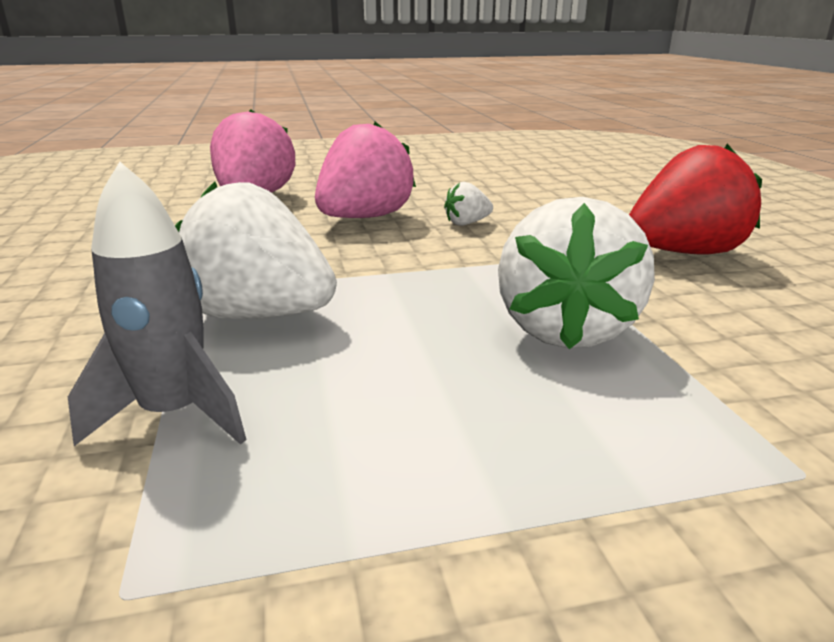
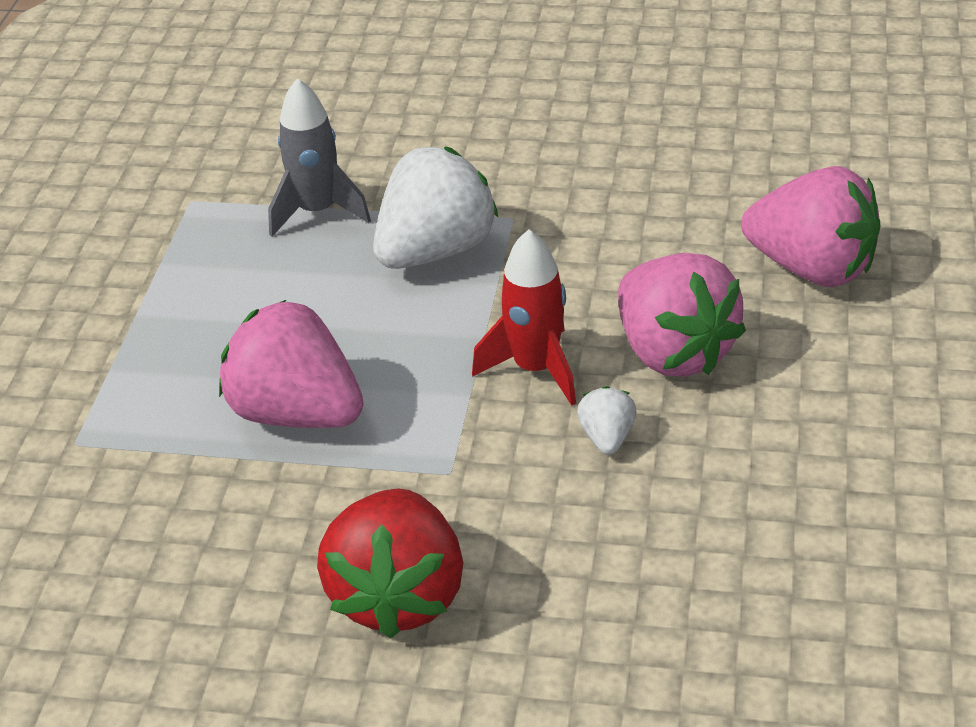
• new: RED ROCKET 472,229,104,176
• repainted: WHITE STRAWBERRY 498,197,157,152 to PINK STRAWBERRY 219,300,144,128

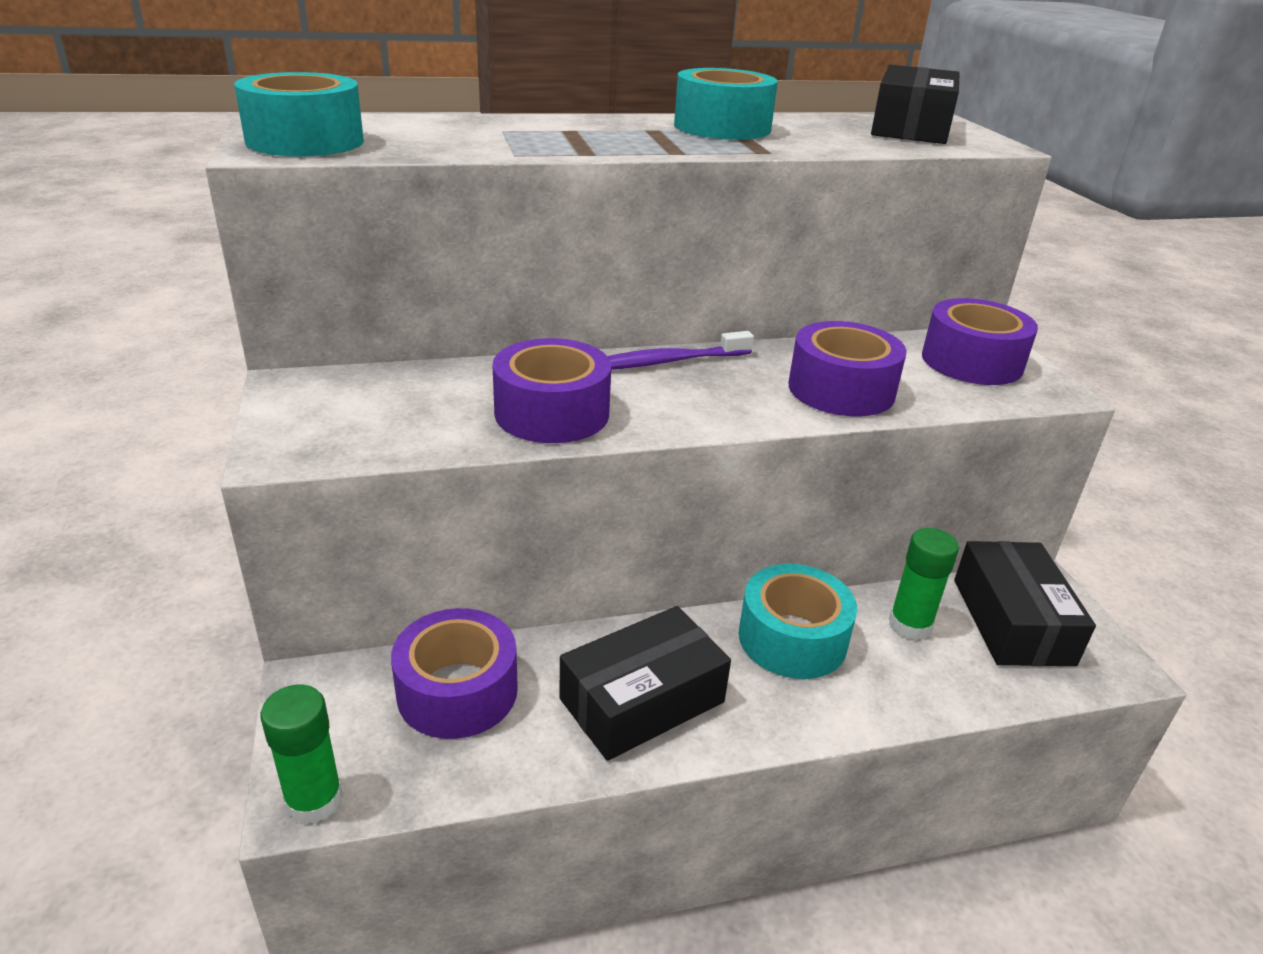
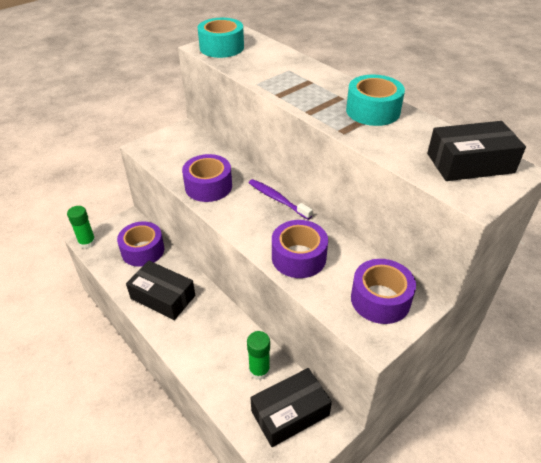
• gone: TURQUOISE TAPE 738,564,119,115

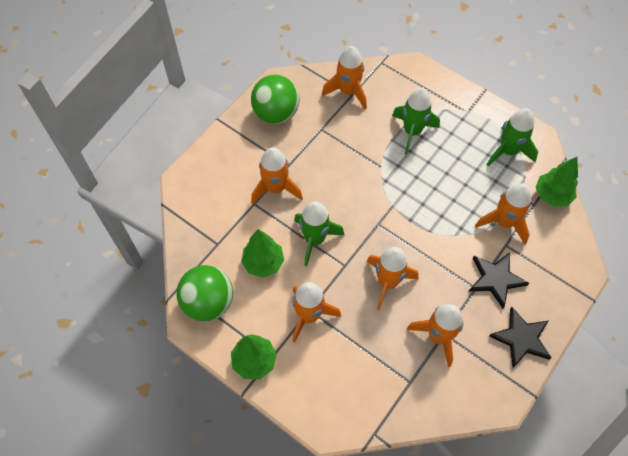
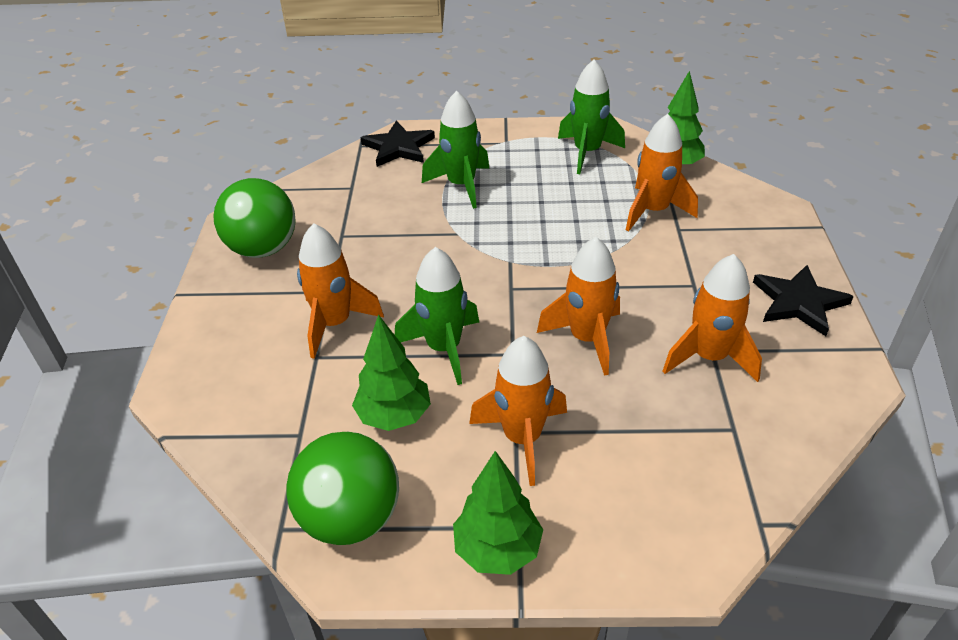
• gone: ORANGE ROCKET 322,46,45,64
• shifted: BLACK STAR 469,252,60,56 to 361,121,74,46

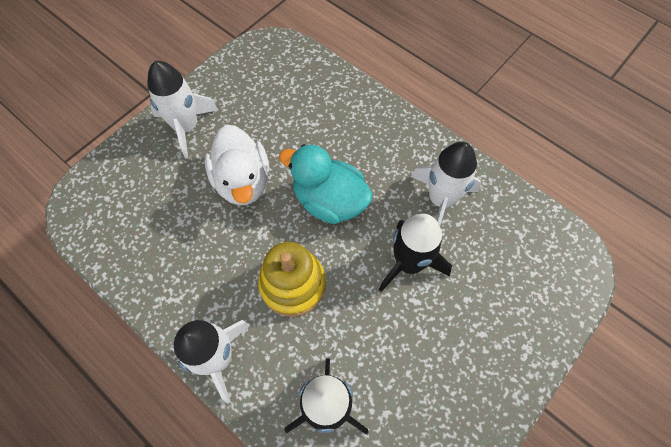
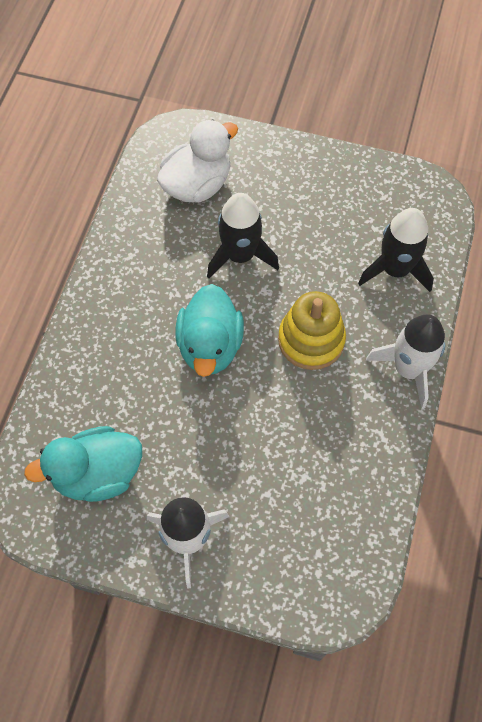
• gone: WHITE ROCKET 411,142,70,84
• new: TURQUOISE DUCK 24,426,118,76
• shifted: WHITE DUCK 205,125,64,80 to 157,119,81,84

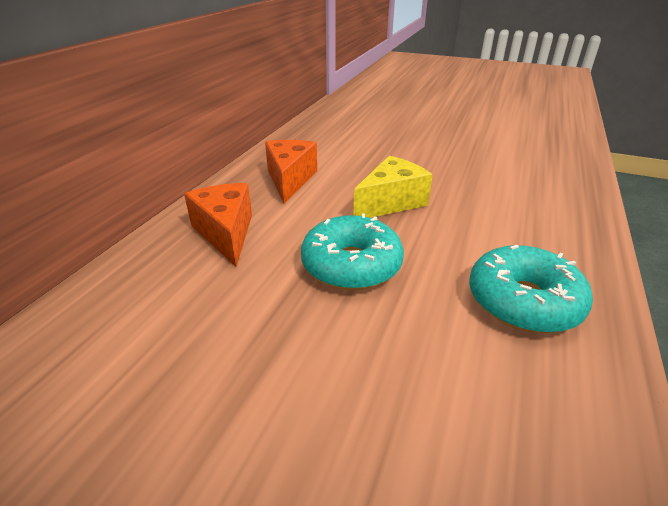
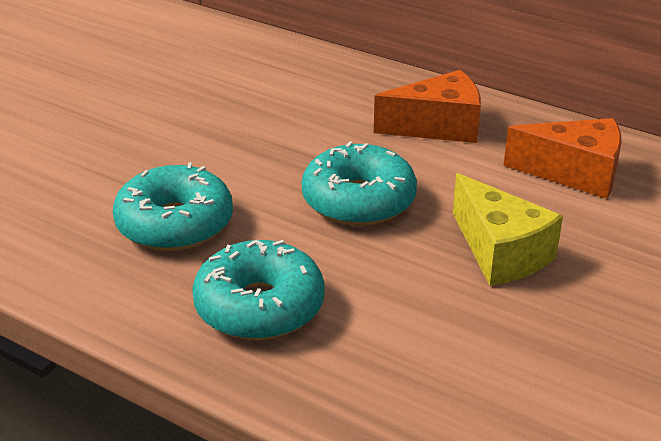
• new: TURQUOISE DONUT 113,162,120,89

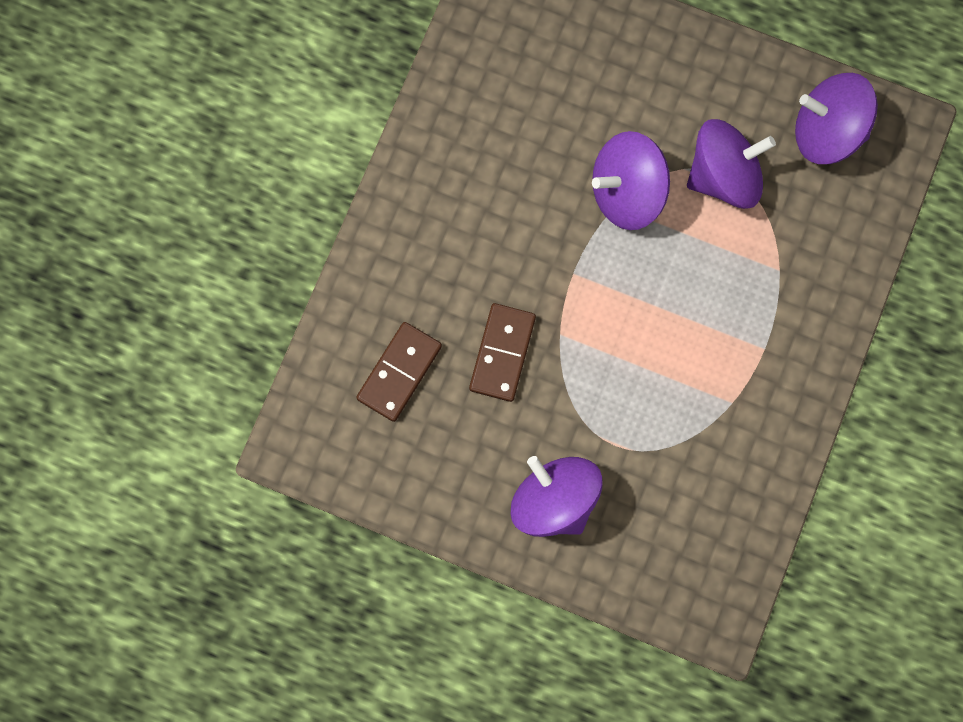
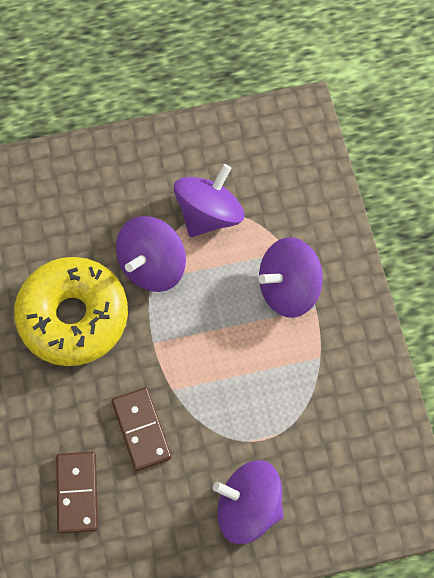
• new: YELLOW DONUT 14,257,114,109
• shifted: PURPLE SPINNING TOP 795,73,83,91 to 258,237,65,81

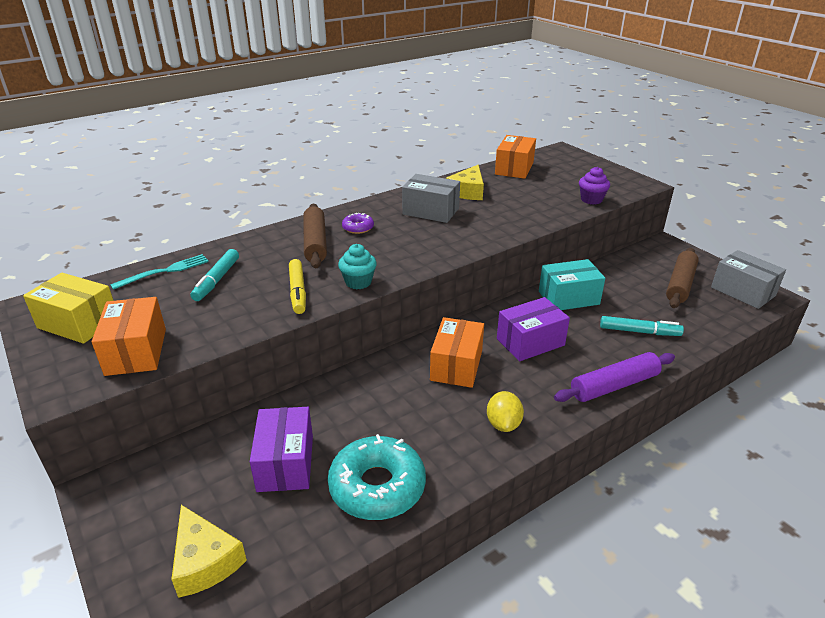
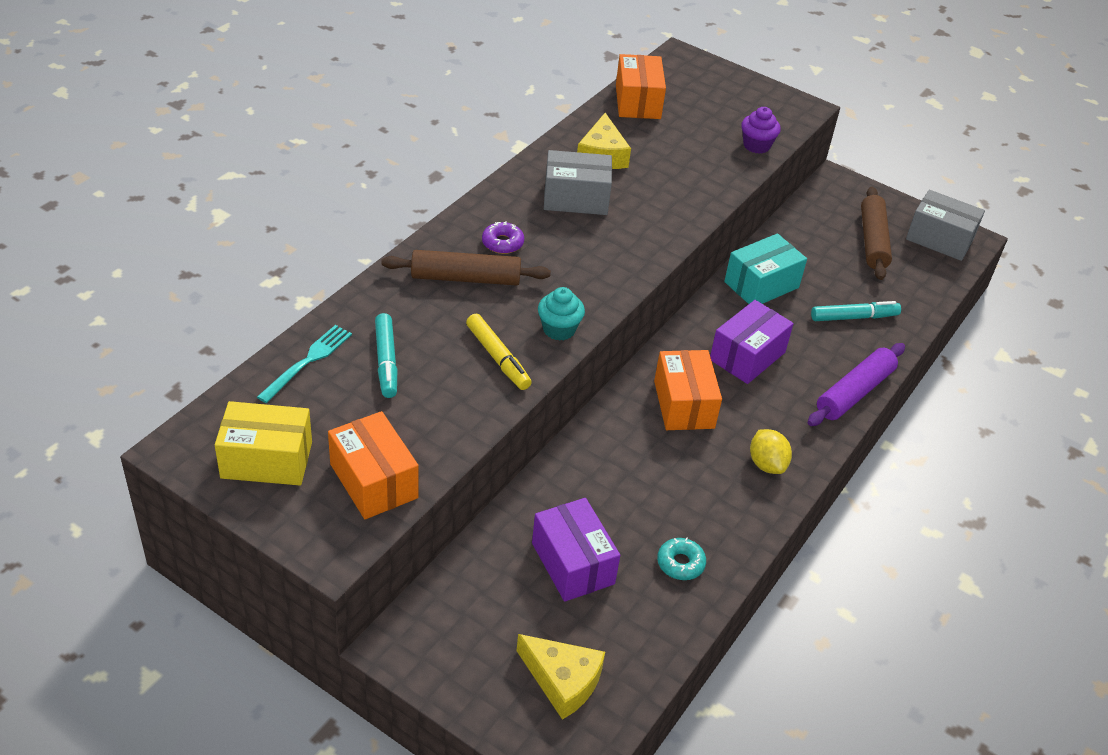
• rotated: BROWN ROLLING PIN 303,204,24,64 = 381,250,170,36 60 degrees counterclockwise
• scaled: TURQUOISE DONUT 328,434,98,86 = 657,538,49,42 x0.47

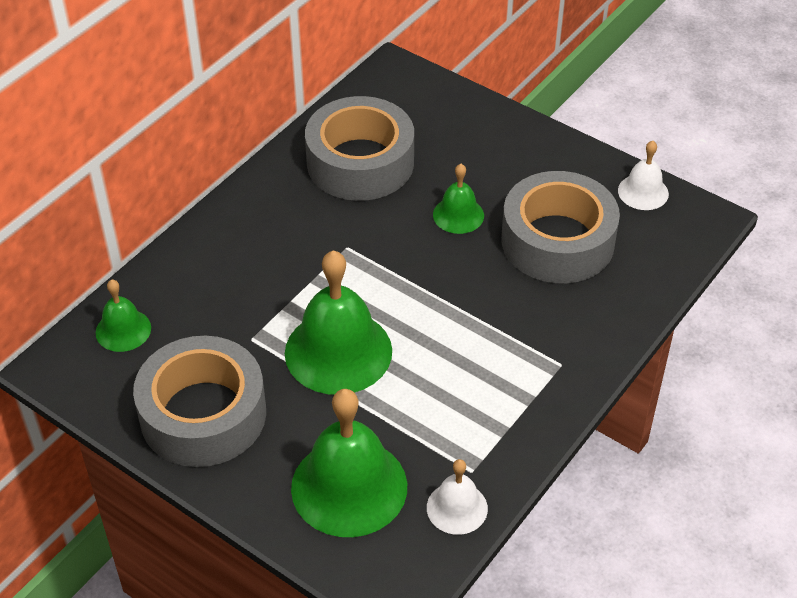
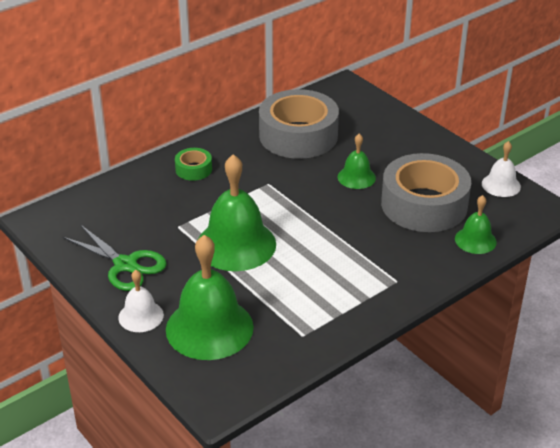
• new: GREEN TAPE 175,148,37,33
• shifted: GREEN BELL 96,279,55,73 to 455,195,42,59
• shifted: WHITE BELL 427,459,61,76 to 118,270,46,62
• swapped: GREY TAPE 133,336,133,131 to GREEN SCISSORS 63,224,104,67

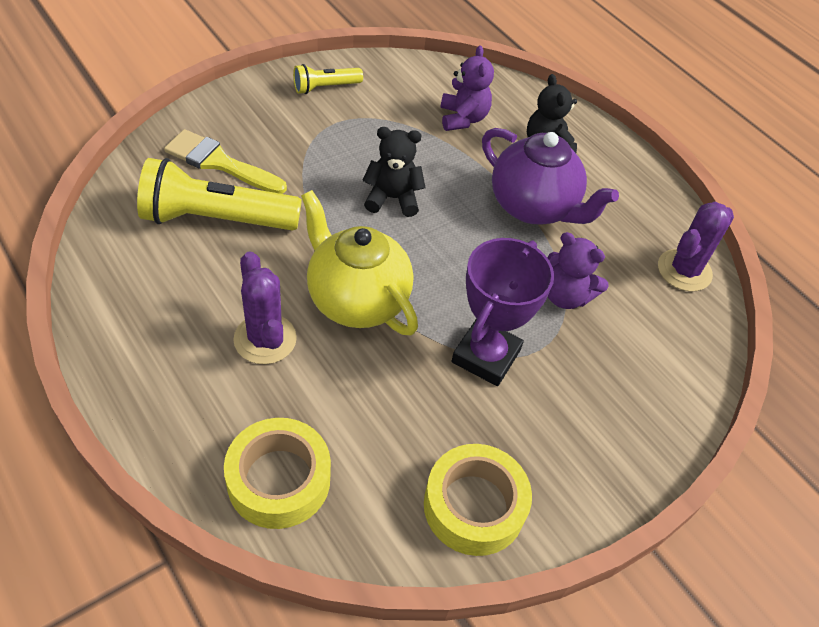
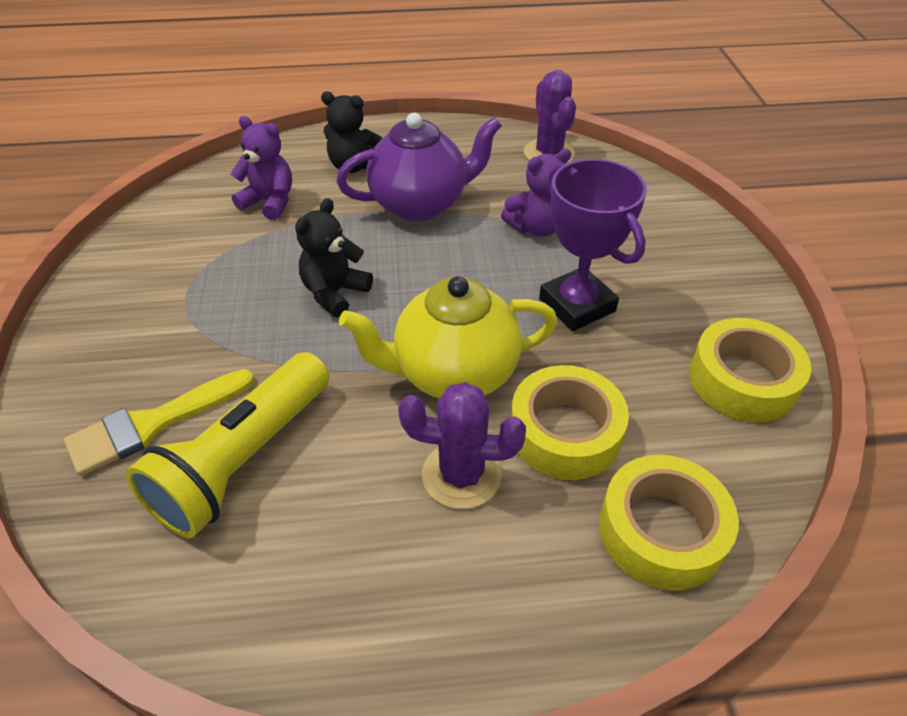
• gone: YELLOW FLASHLIGHT 293,64,70,30
• new: YELLOW TAPE 511,365,118,115

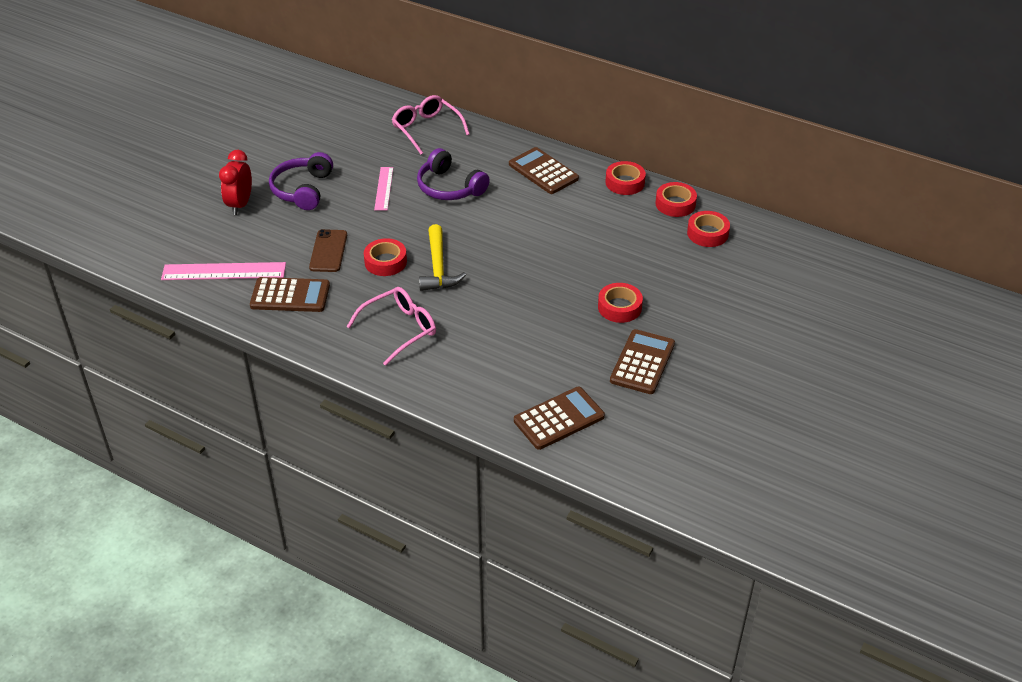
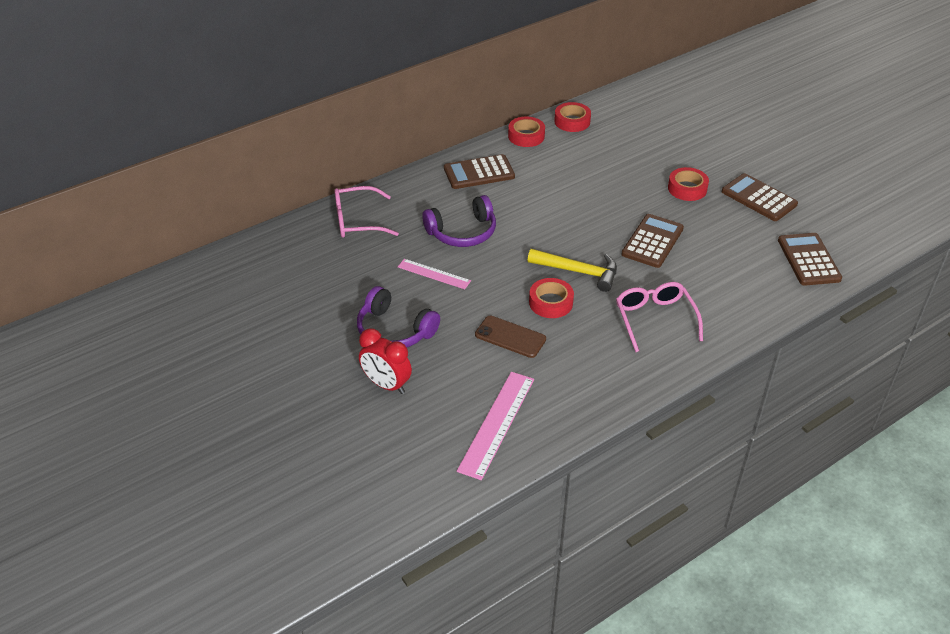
• gone: RED TAPE 687,211,43,36
• shifted: BROWN CALCULATOR 250,277,80,35 to 621,214,63,54

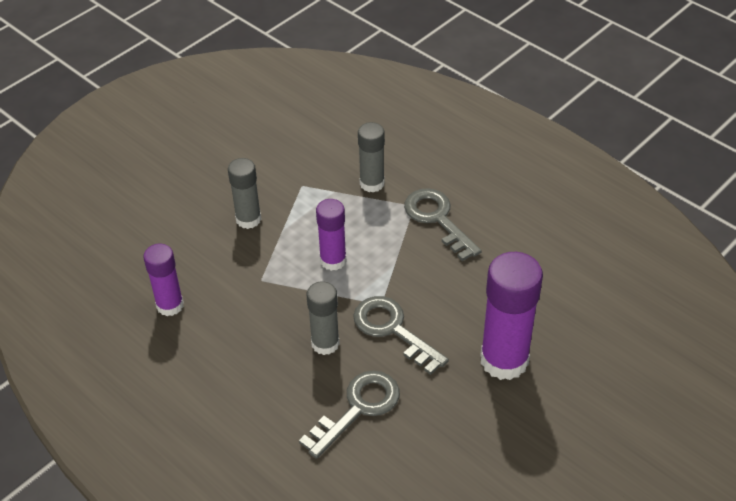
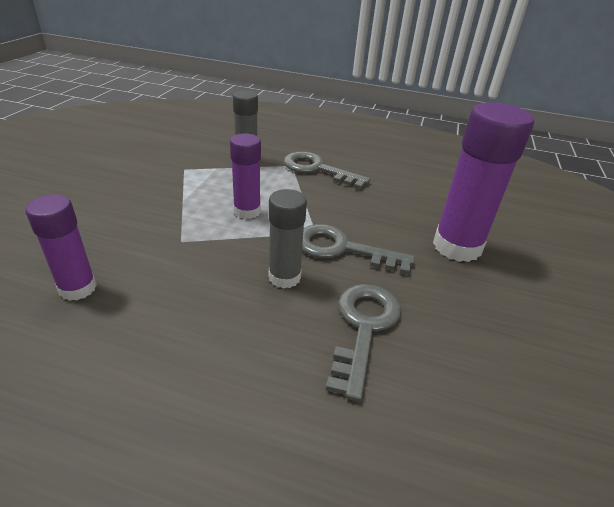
• gone: GREY GLUE STICK 228,158,33,71

